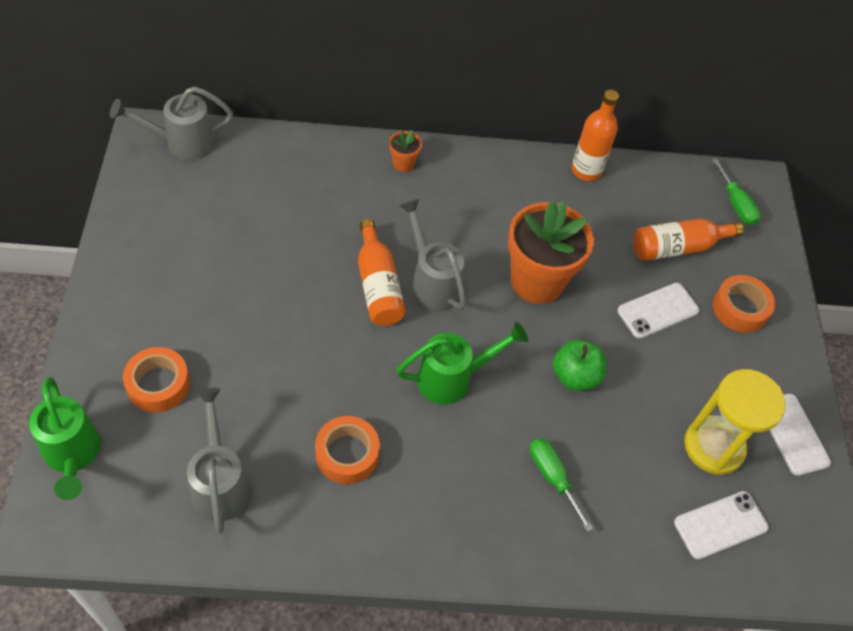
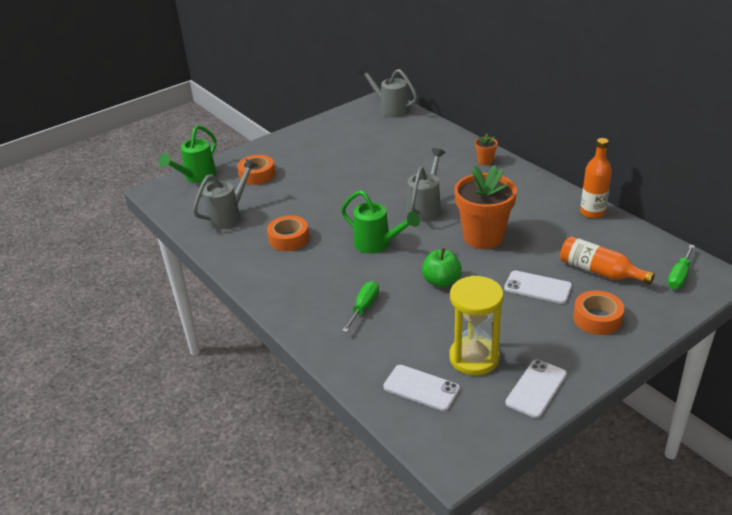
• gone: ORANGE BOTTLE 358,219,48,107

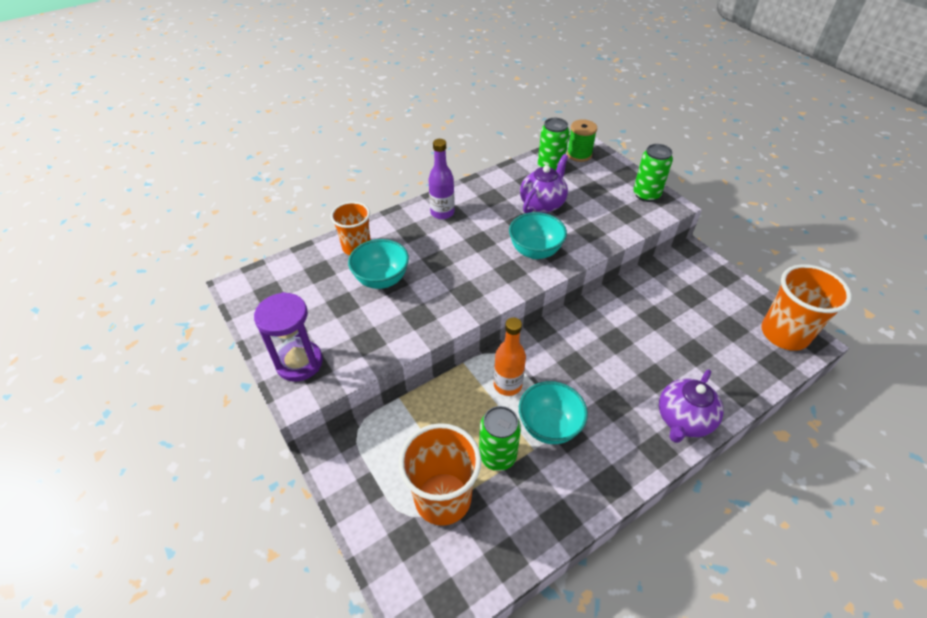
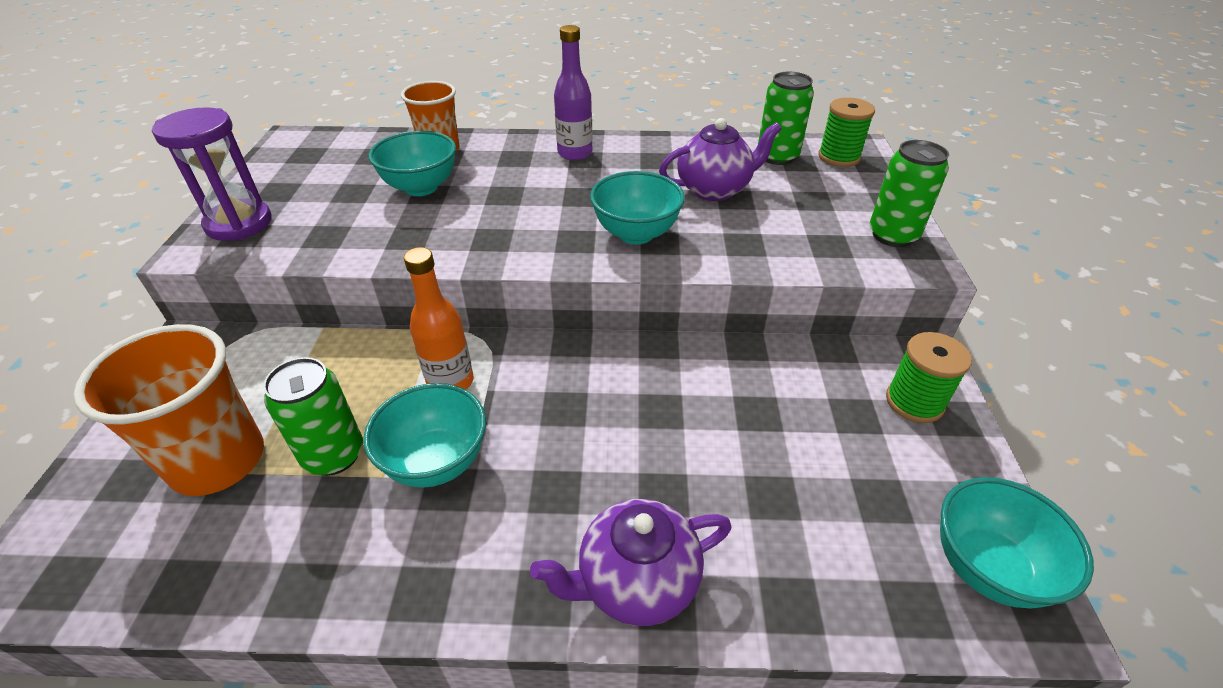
• new: GREEN SPOOL 886,332,86,91
• swapped: ORANGE CUP 761,264,91,87 to TURQUOISE BOWL 940,477,154,132

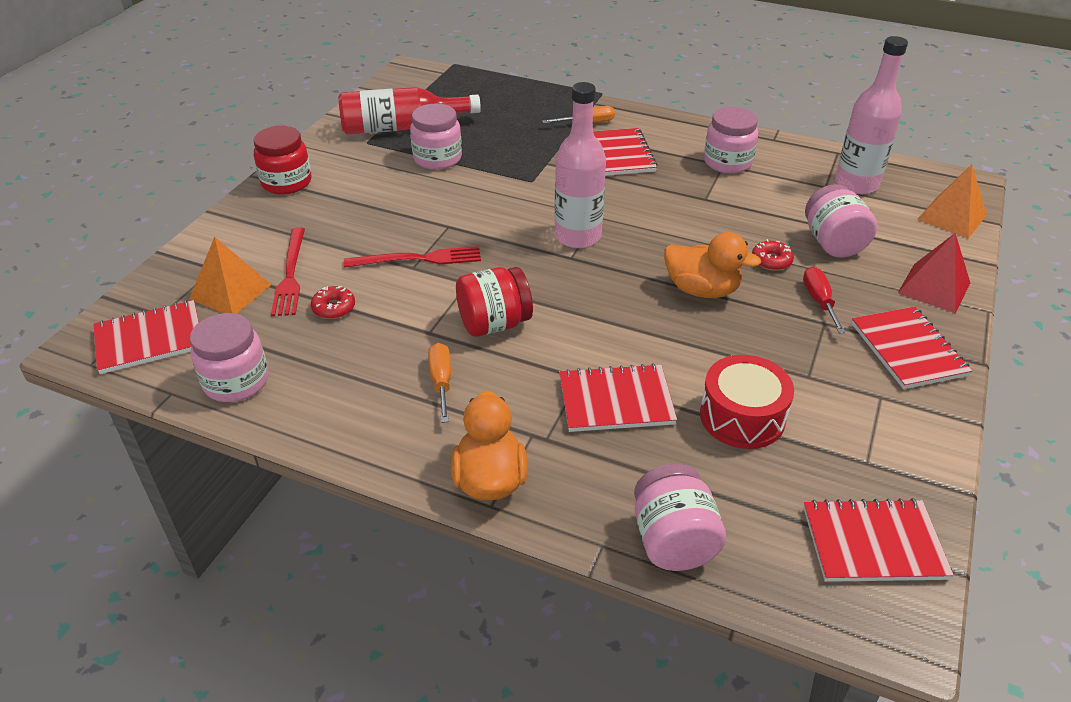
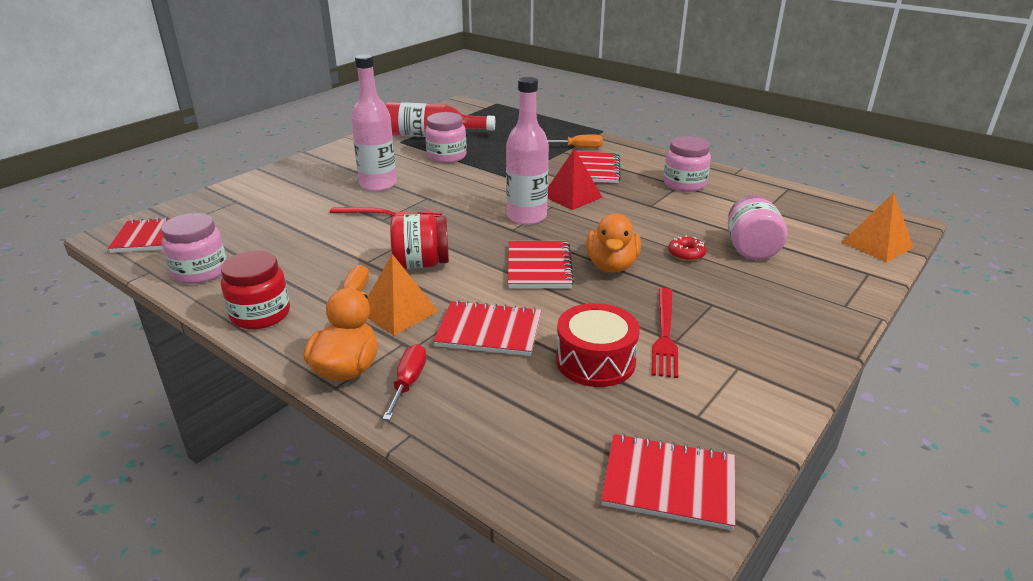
• gone: RED DONUT 311,286,44,33
• gone: PINK JAR 634,464,92,107
• shifted: ORANGE PYRAMID 189,236,82,78 to 368,254,70,81
• shifted: RED JAR 254,126,58,68 to 221,251,69,78
• shifted: RED FORK 271,227,34,89 to 652,288,26,90
• shifted: RED SCREWDRIVER 803,267,43,66 to 382,344,45,76
• shifted: PINK BOTTLE 835,36,73,158 to 351,54,46,137
• shifted: RED NOTEBOOK 851,307,121,82 to 508,241,66,47
• shifted: RED PYRAMID 898,233,72,80 to 548,148,54,62
• rotated: ORANGE DUCK 664,232,97,66 = 586,214,55,58 60 degrees clockwise

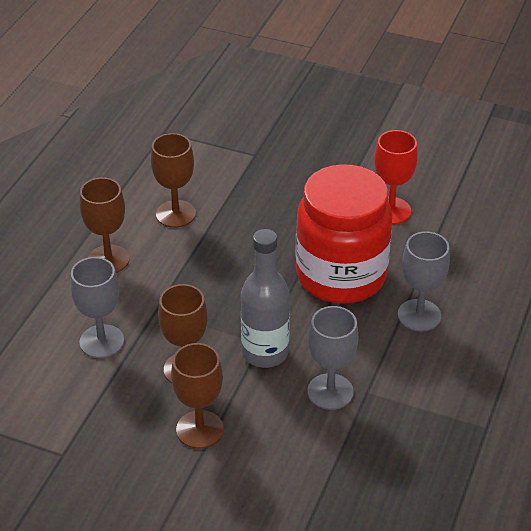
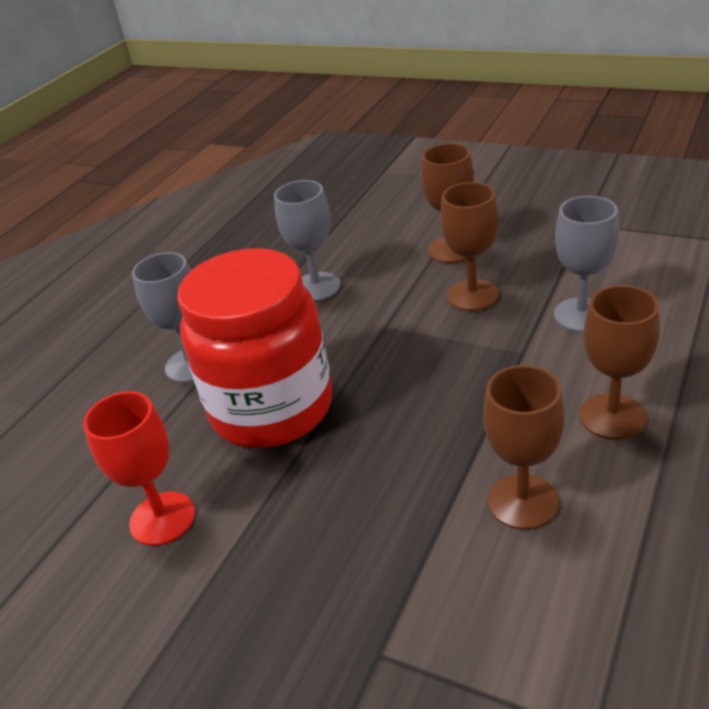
• gone: GREY BOTTLE 241,229,49,139

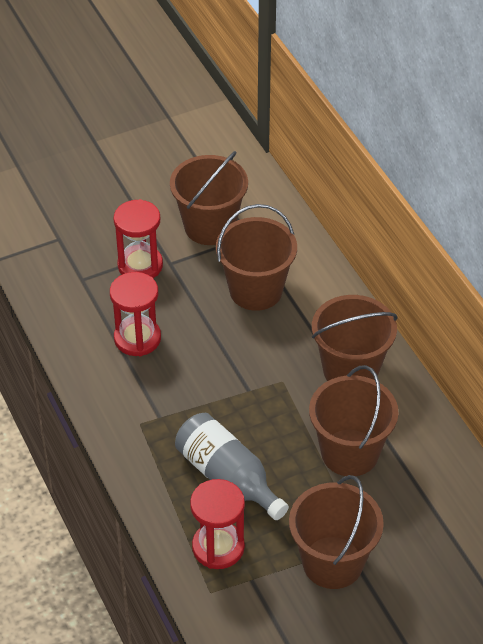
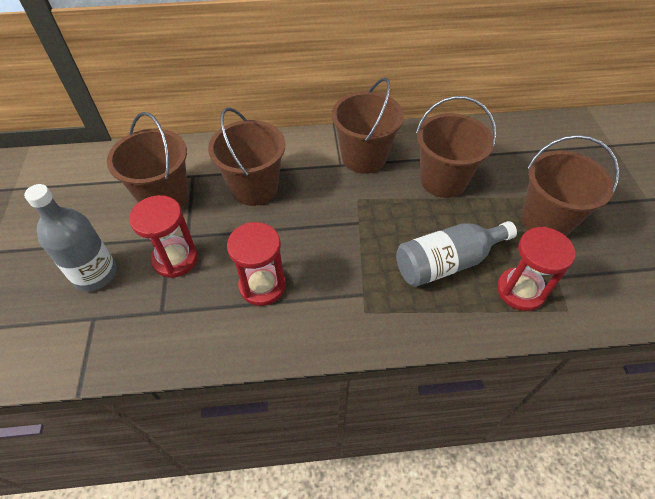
• new: GREY BOTTLE 24,184,93,107

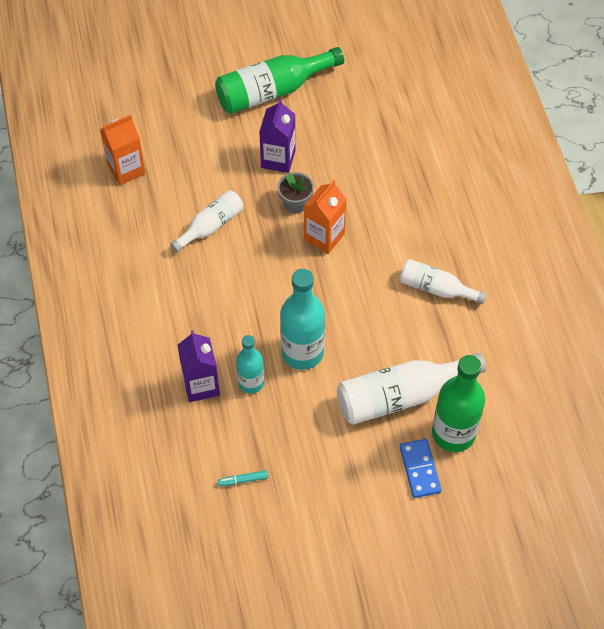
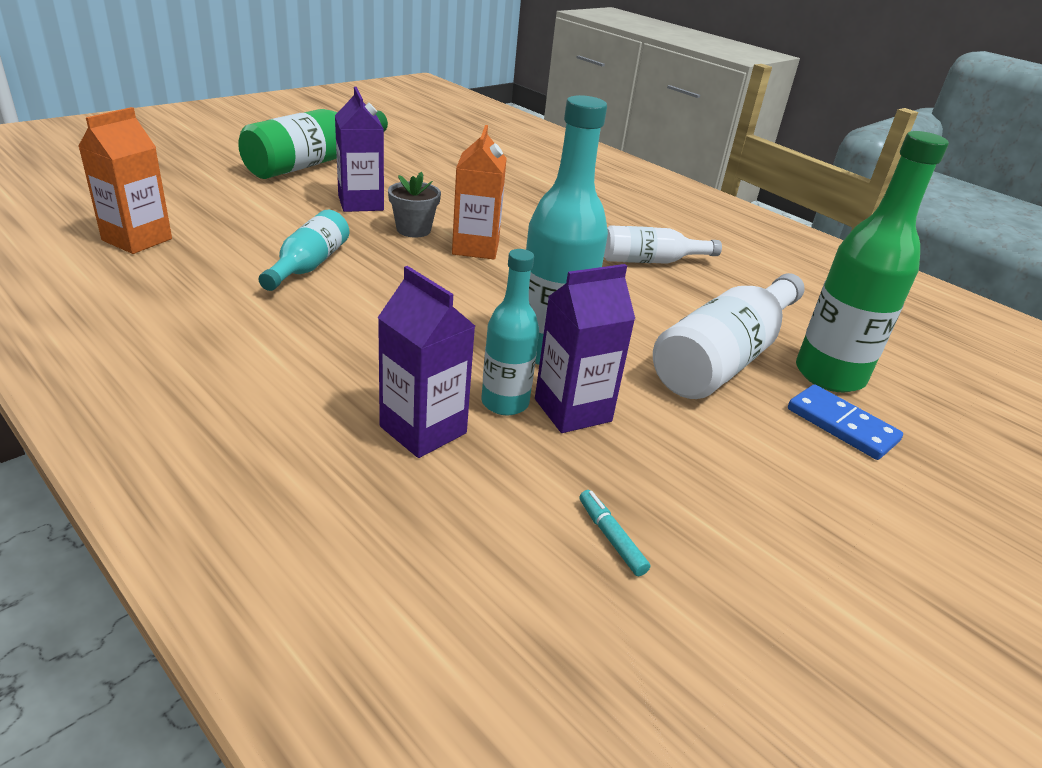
• new: PURPLE CARTON 535,264,100,169
• repainted: WHITE BOTTLE 170,190,73,63 to TURQUOISE BOTTLE 258,210,91,81
• rotated: TURQUOISE MARKER 218,470,50,16 = 579,490,71,86 105 degrees clockwise

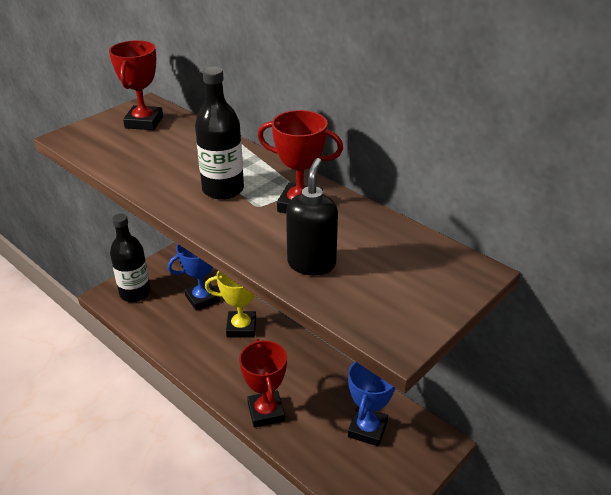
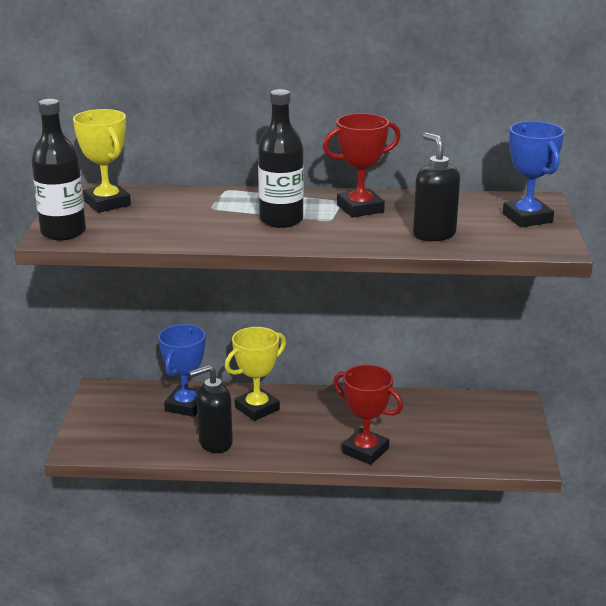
• new: BLACK SOAP DISPENSER 189,365,44,88
• shifted: BLACK BOTTLE 110,214,41,88 to 31,99,55,141
• shifted: BLUE TROPHY 348,361,47,86 to 503,121,61,106
• repainted: RED TROPHY 109,40,54,90 to YELLOW TROPHY 73,109,58,104

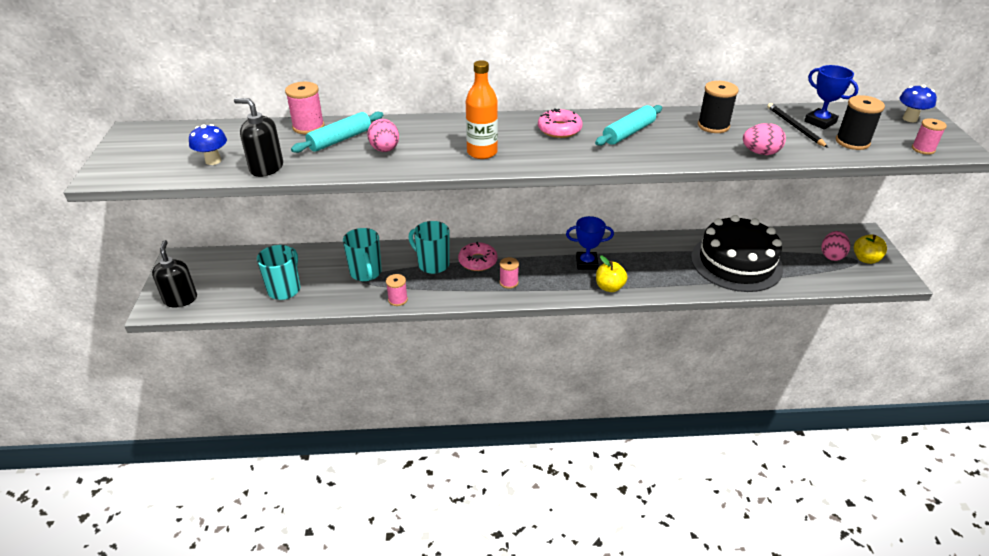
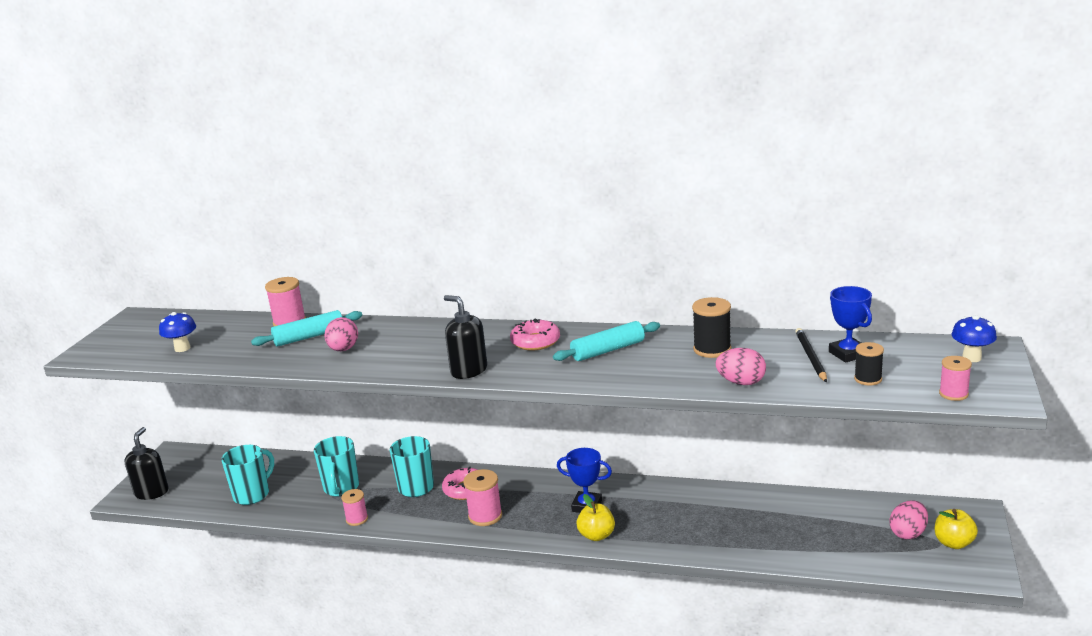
• gone: ORANGE BOTTLE 466,60,32,99
• gone: BLACK CAKE 691,215,92,77
• shifted: BLACK SOAP DISPENSER 234,98,49,79 to 444,295,43,84
• scaled: PINK SPOOL 500,257,19,32 = 463,469,39,57 x1.52
• scaled: BLACK SPOOL 836,95,49,55 = 854,342,30,43 x0.66

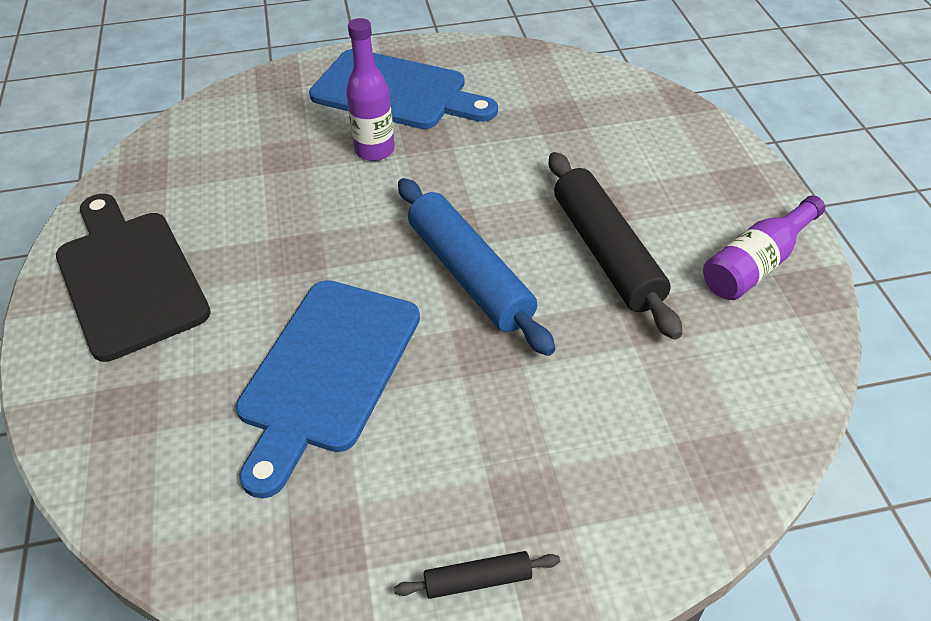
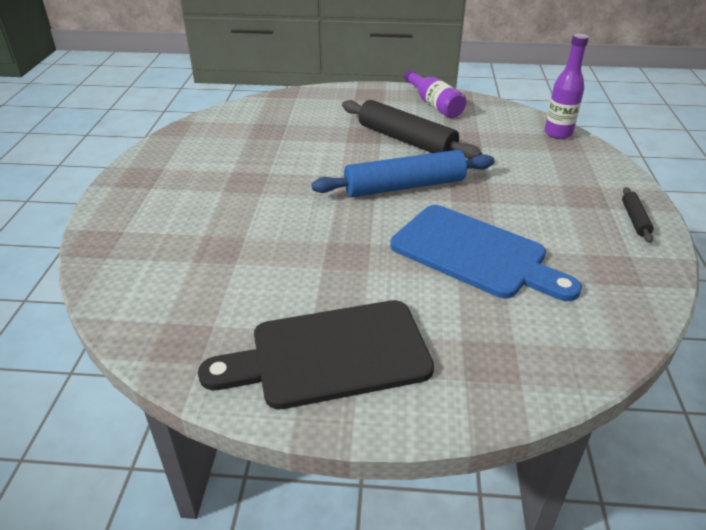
• gone: BLUE CUTTING BOARD 309,49,189,80
• shifted: PURPLE BOTTLE 346,18,49,143 to 545,34,44,105
• rotated: BLACK ROLLING PIN 549,152,133,188 = 342,100,140,59 45 degrees clockwise

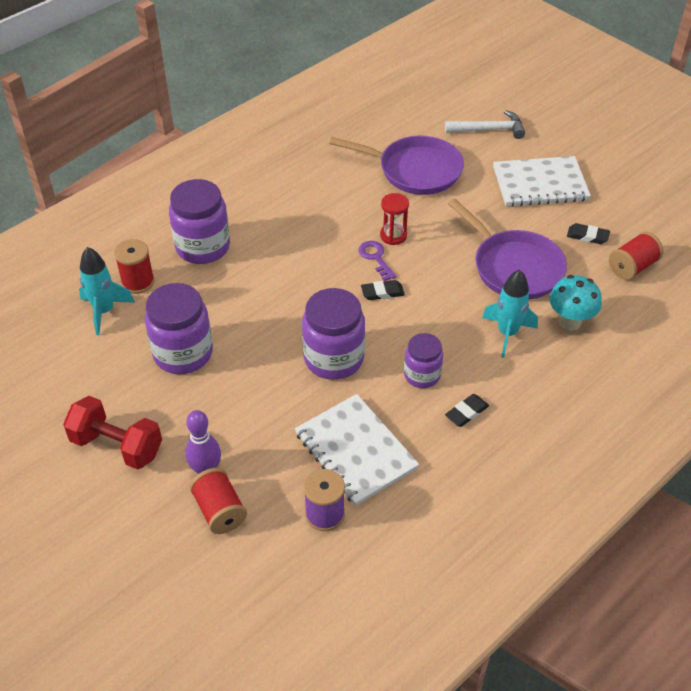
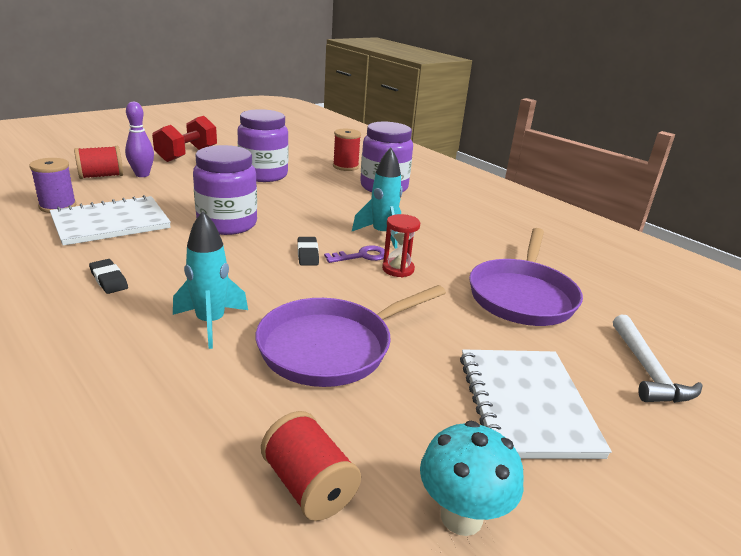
• gone: PURPLE JAR 404,333,39,55
• gone: BLACK ERASER 567,223,43,21
• shifted: TURQUOISE ROCKET 79,247,56,88 to 352,148,51,101
• shifted: TURQUOISE MUSHROOM 549,275,53,55 to 420,421,104,115

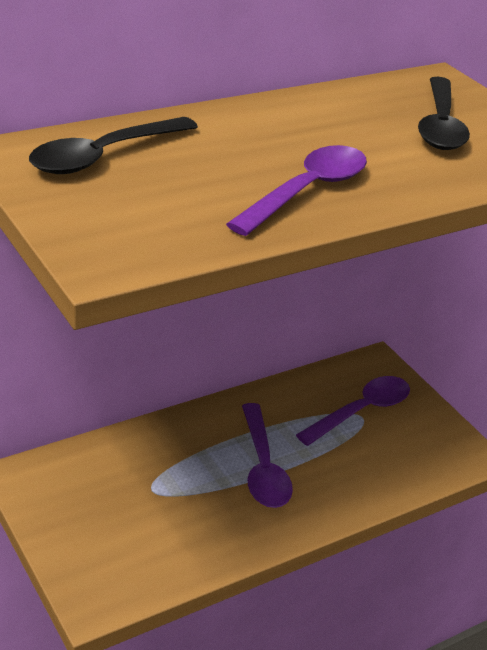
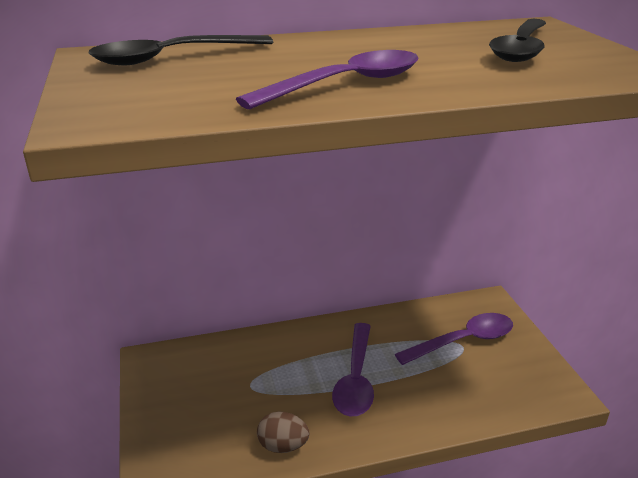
• new: BROWN EGG 257,411,52,42

